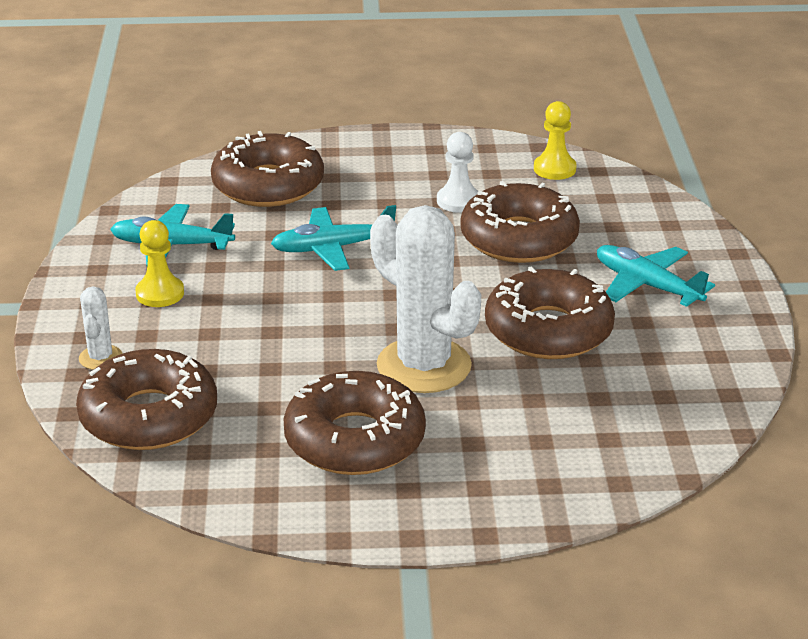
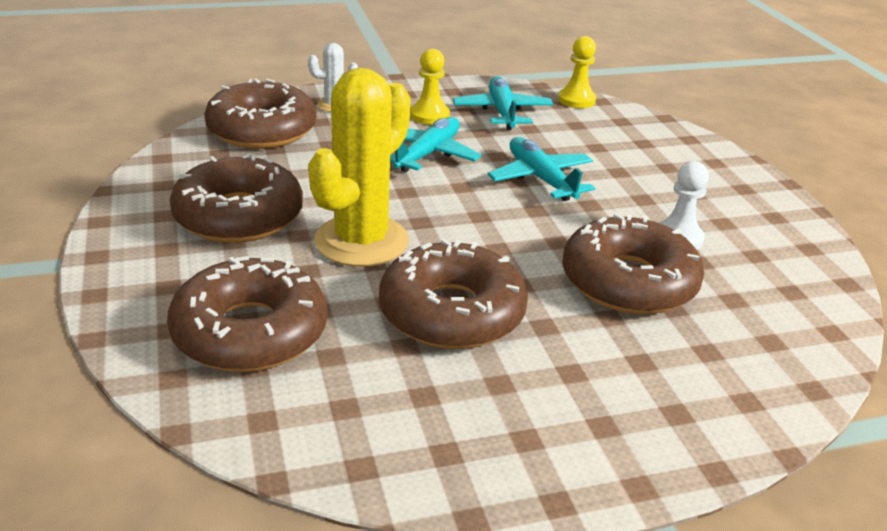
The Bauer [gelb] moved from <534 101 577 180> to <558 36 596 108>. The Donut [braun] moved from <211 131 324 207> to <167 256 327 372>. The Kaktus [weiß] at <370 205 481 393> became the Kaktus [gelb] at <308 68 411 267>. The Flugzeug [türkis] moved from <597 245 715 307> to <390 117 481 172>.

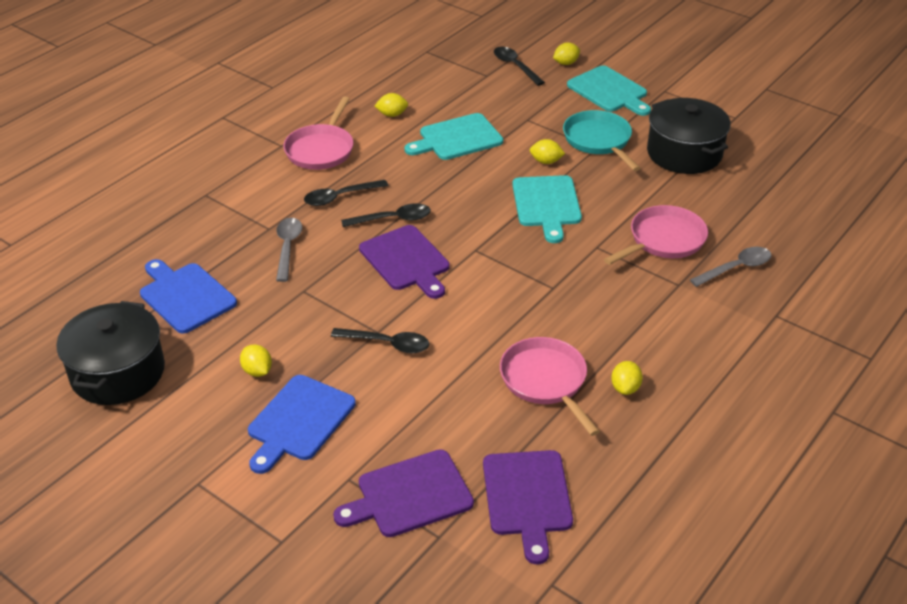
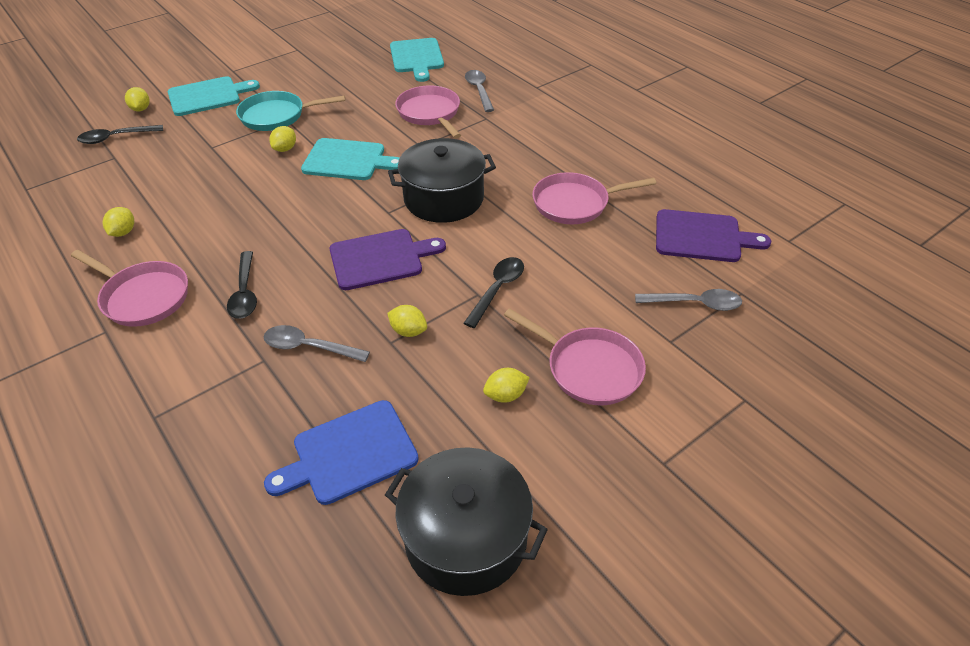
The Kochtopf [schwarz] moved from <647 98 731 174> to <388 138 496 223>. The Schneidebrett [türkis] moved from <404 113 503 160> to <390 38 444 82>. The Löffel [schwarz] at <341 203 431 227> disappeared. The Zitrone [gelb] moved from <611 361 643 395> to <387 305 427 337>. The Schneidebrett [blau] at <248 375 356 474> was replaced by the Pfanne [rosa] at <504 308 646 405>. The Schneidebrett [lila] at <333 449 474 537> was replaced by the Löffel [grau] at <635 289 742 311>.

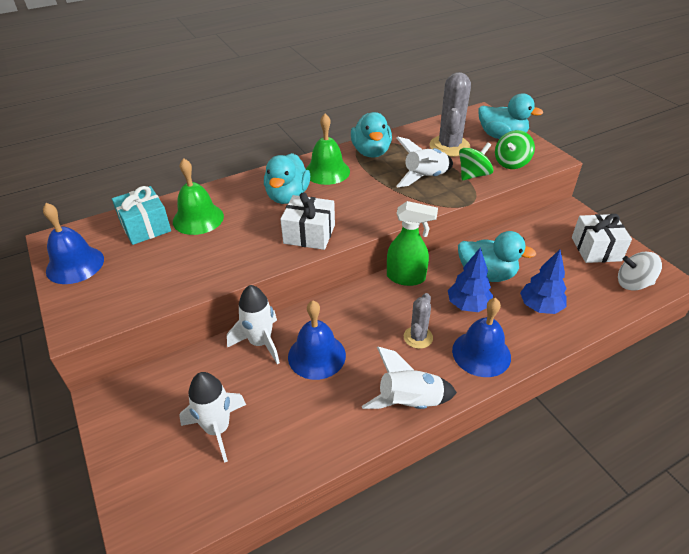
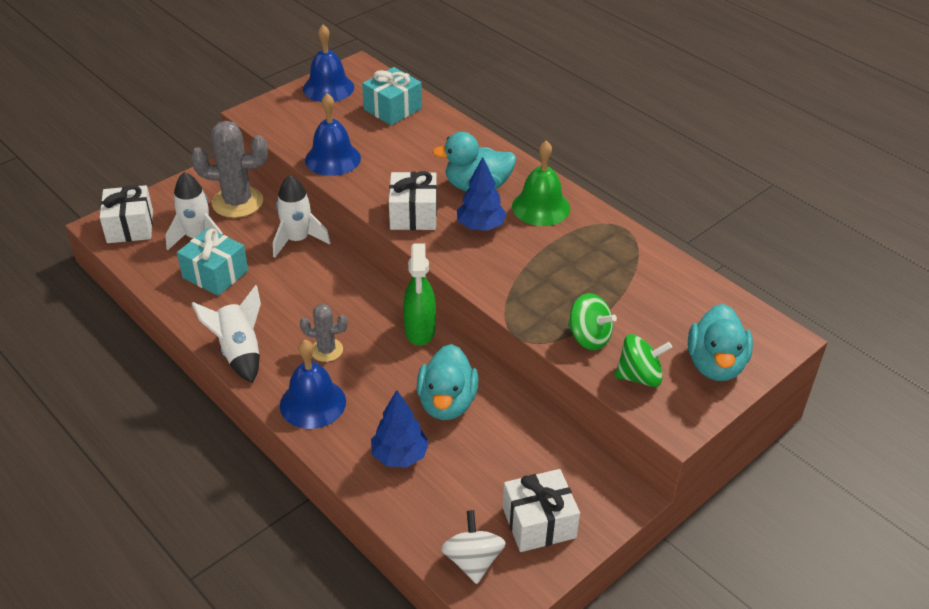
The Kaktus [grau] moved from <430 72 471 157> to <191 121 268 218>. The Ente [türkis] at <351 112 392 158> disappeared. The Kreisel [grün] at <495 130 535 169> turned 150 degrees clockwise. The Rakete [weiß] at <396 136 453 187> disappeared. The Glocke [grün] at <173 158 224 235> disappeared. The Baum [blau] moved from <448 247 493 312> to <457 157 507 231>. The Glocke [blau] moved from <288 301 346 380> to <305 93 361 176>. The Geschenk [weiß] at <100 185 153 243> appeared. The Geschenk [türkis] at <177 228 248 296> appeared.

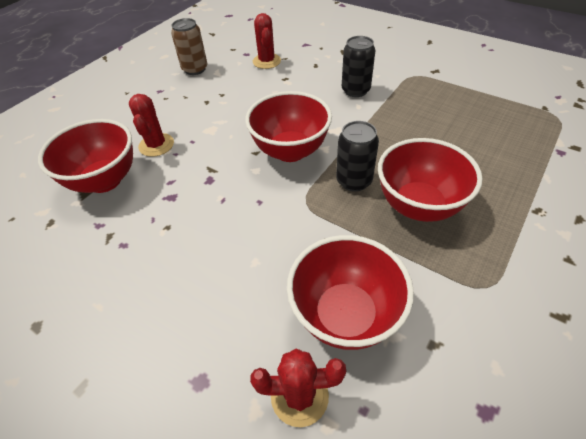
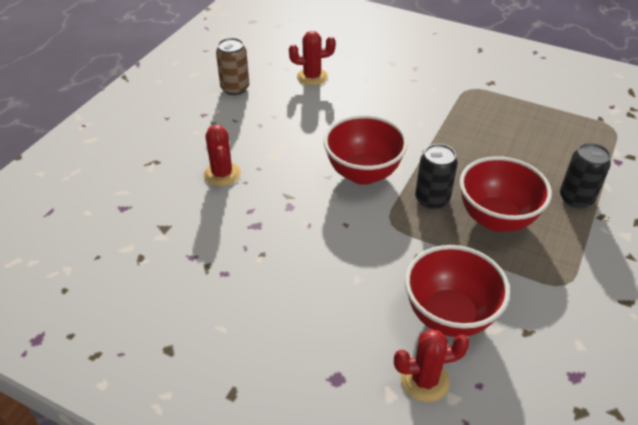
The Kaktus [rot] at <253 13 281 69> turned 75 degrees counterclockwise. The Dose [schwarz] moved from <342 36 375 97> to <560 143 611 208>. The Schüssel [rot] at <38 119 133 193> disappeared.

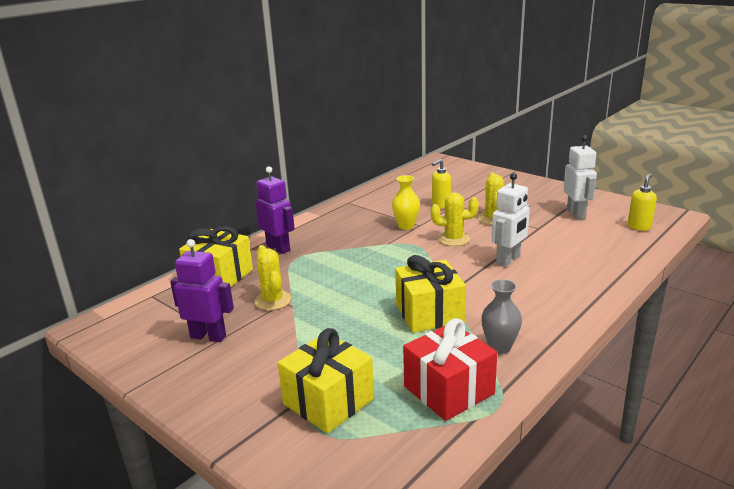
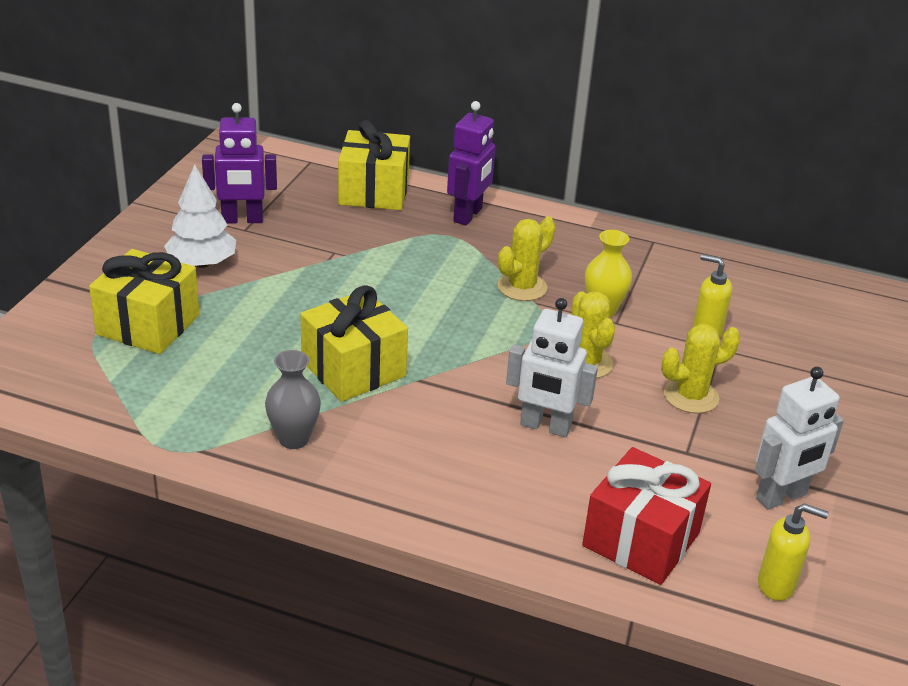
The Roboter [lila] at <170 239 234 342> turned 90 degrees clockwise. The Kaktus [gelb] moved from <254 245 291 310> to <498 217 556 301>. The Geschenk [rot] moved from <403 318 497 421> to <582 447 711 585>. The Baum [weiß] at <164 164 236 268> appeared.

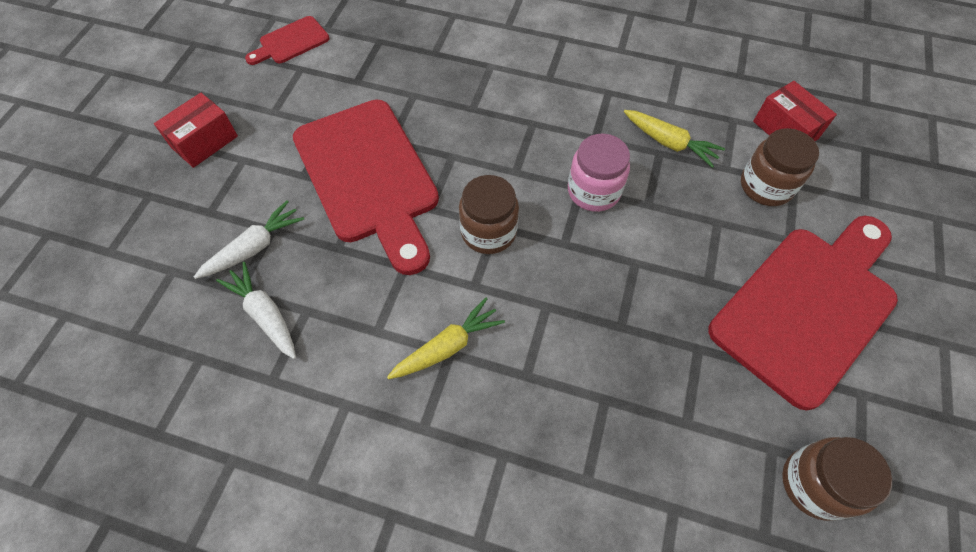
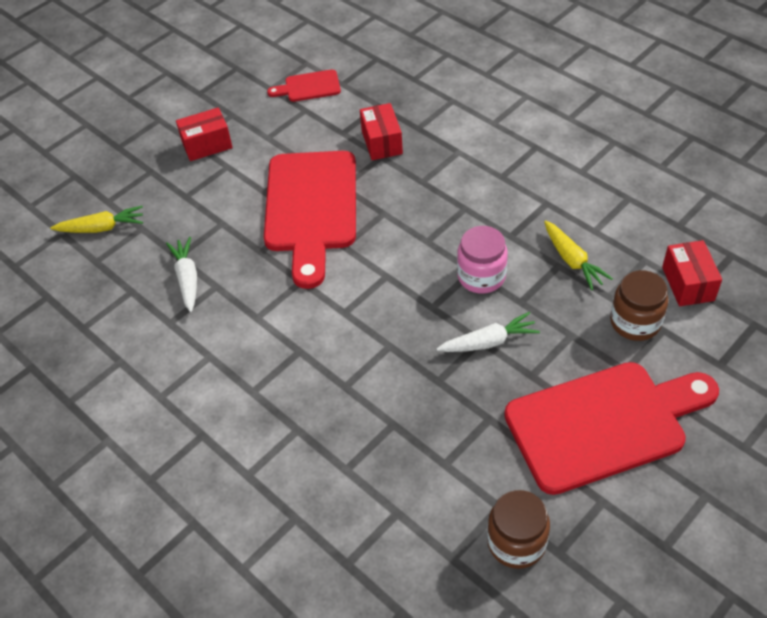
The Einmachglas [braun] at <459 175 519 254> disappeared. The Karotte [weiß] moved from <194 200 304 279> to <437 312 540 352>. The Karotte [gelb] moved from <387 298 505 379> to <50 206 143 233>. The Schachtel [rot] at <360 103 403 160> appeared.

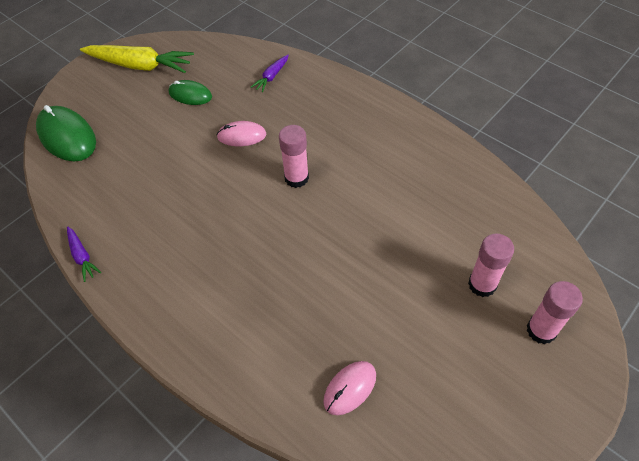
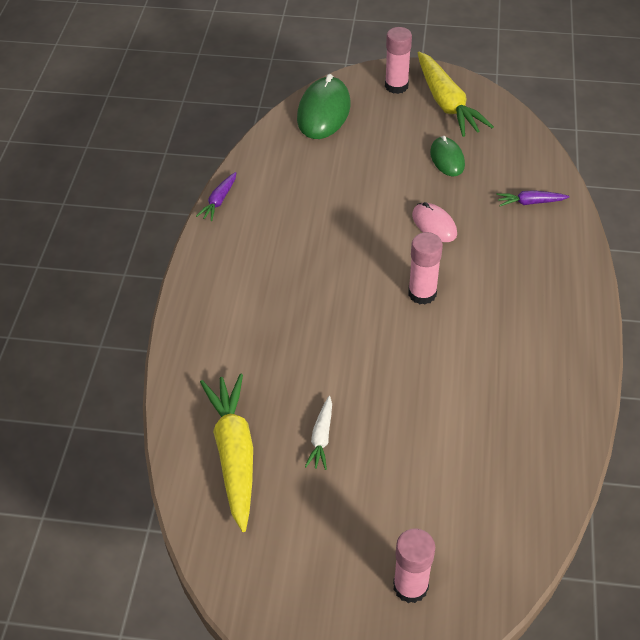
The Klebestift [rosa] moved from <468 234 514 297> to <385 27 412 94>. The Computermaus [rosa] at <323 361 376 415> was replaced by the Karotte [gelb] at <200 374 253 532>. The Karotte [weiß] at <305 396 332 470> appeared.

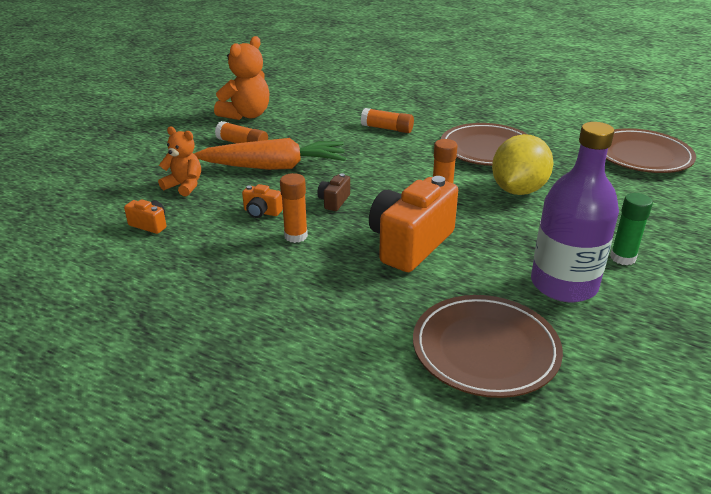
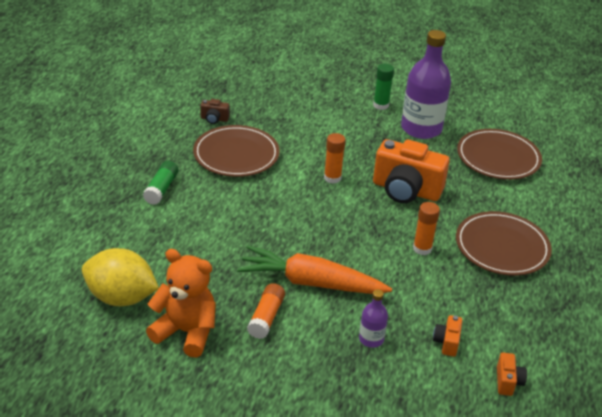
The Klebestift [orange] at <361 108 414 133> disappeared. The Teddybär [orange] at <158 127 201 196> was replaced by the Flasche [lila] at <359 289 388 348>. The Teller [braun] moved from <606 128 696 173> to <456 211 552 276>. The Zitrone [gelb] moved from <492 134 554 195> to <82 248 159 306>. The Karotte [orange] at <194 138 346 170> turned 60 degrees counterclockwise. The Kamera [braun] moved from <317 173 350 211> to <200 99 230 124>. The Kamera [orange] moved from <242 184 283 218> to <497 352 527 396>. The Klebestift [grün] at <143 161 179 205> appeared.

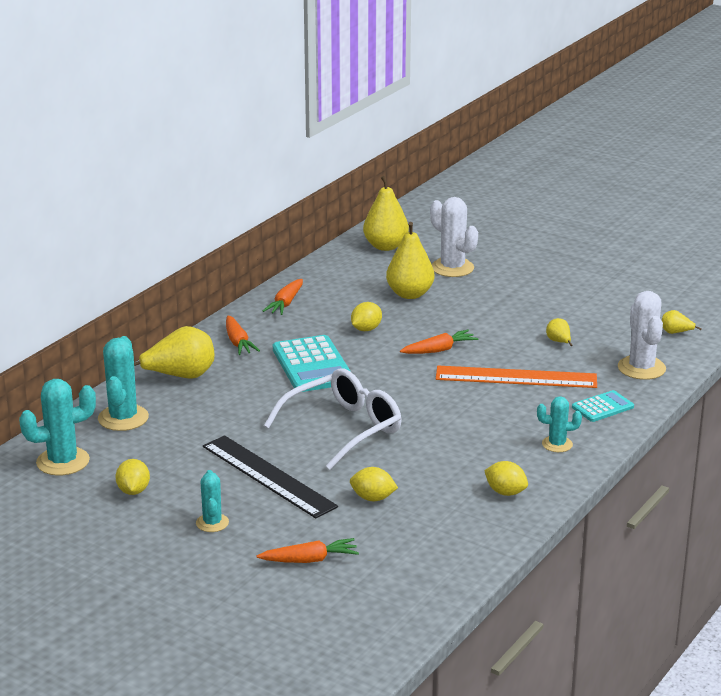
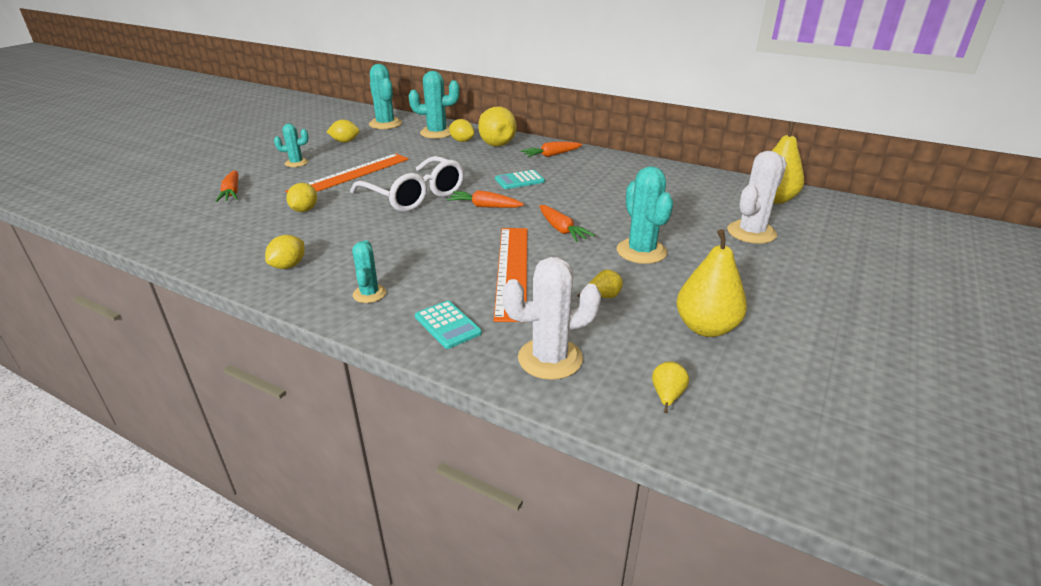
The Birne [gelb] moved from <386 222 434 299> to <677 229 747 337>. The Karotte [orange] moved from <263 279 303 315> to <447 190 524 208>. The Zitrone [gelb] moved from <351 302 382 331> to <449 119 475 142>. The Taschenrechner [türkis] at <273 335 352 392> changed to 0.55 times the size. The Lineal [schwarz] at <203 435 338 519> became the Lineal [orange] at <285 154 409 193>. The Kaktus [türkis] at <617 166 673 264> appeared.

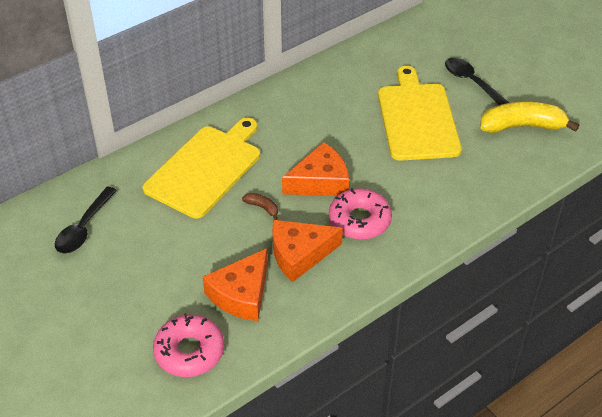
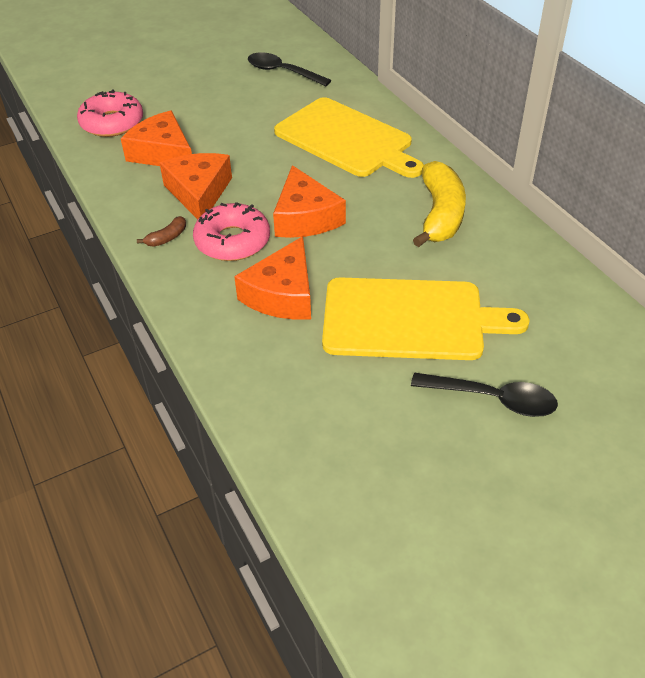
The Löffel [schwarz] at <445 58 509 105> turned 45 degrees clockwise. The Banane [gelb] moved from <480 102 579 133> to <413 161 466 247>. The Banane [braun] moved from <242 193 278 220> to <137 216 186 247>. The Käse [orange] at <234 236 311 320> appeared.

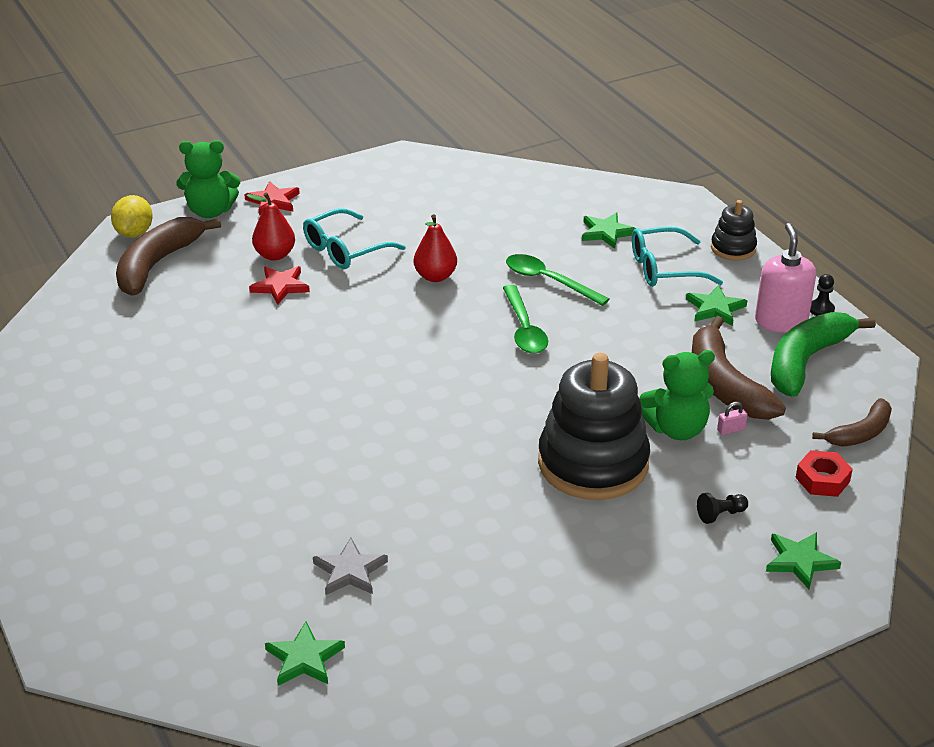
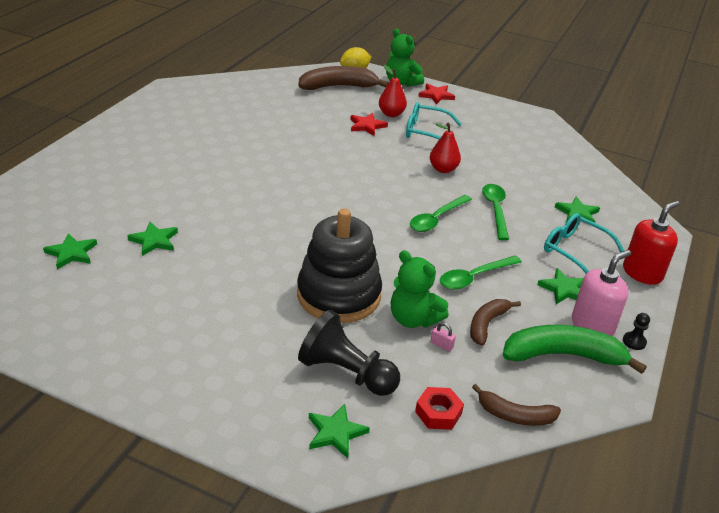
The Stapelspielzeug [schwarz] at <711 200 757 261> was replaced by the Seifenspender [rot] at <623 201 679 285>. The Banane [braun] at <692 316 786 420> changed to 0.60 times the size. The Bauer [schwarz] at <697 493 748 524> changed to 2.41 times the size. The Stern [grau] at <313 538 388 595> became the Stern [grün] at <127 222 178 256>. The Löffel [grün] at <440 256 522 290> appeared.

